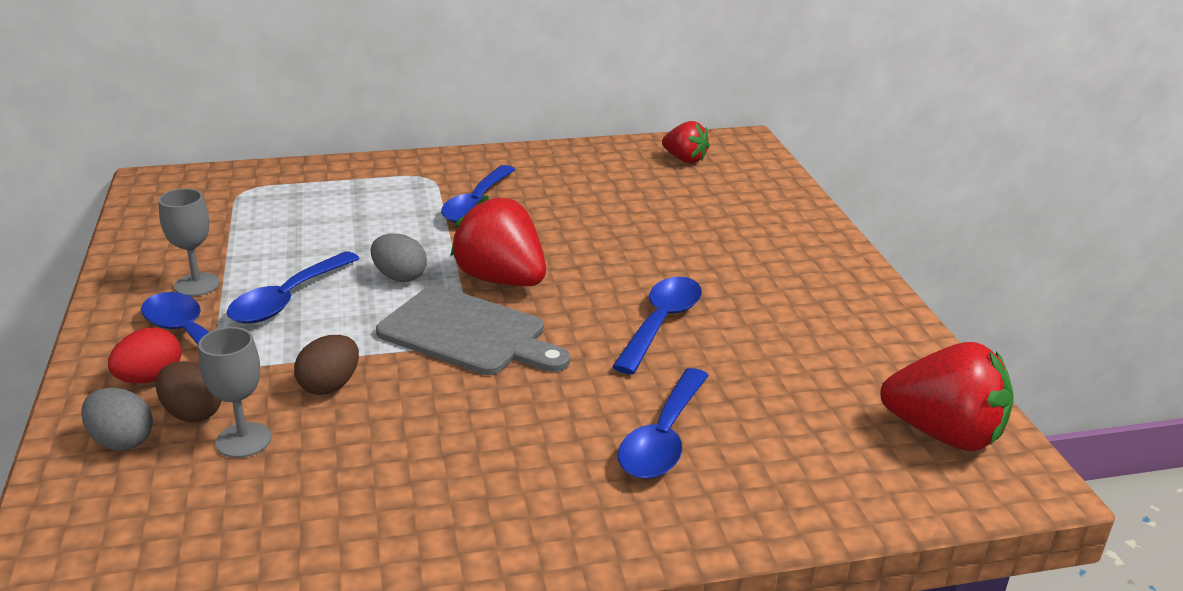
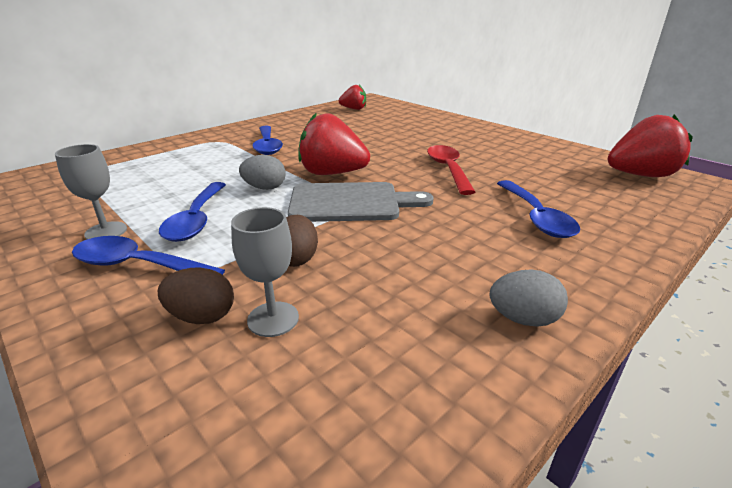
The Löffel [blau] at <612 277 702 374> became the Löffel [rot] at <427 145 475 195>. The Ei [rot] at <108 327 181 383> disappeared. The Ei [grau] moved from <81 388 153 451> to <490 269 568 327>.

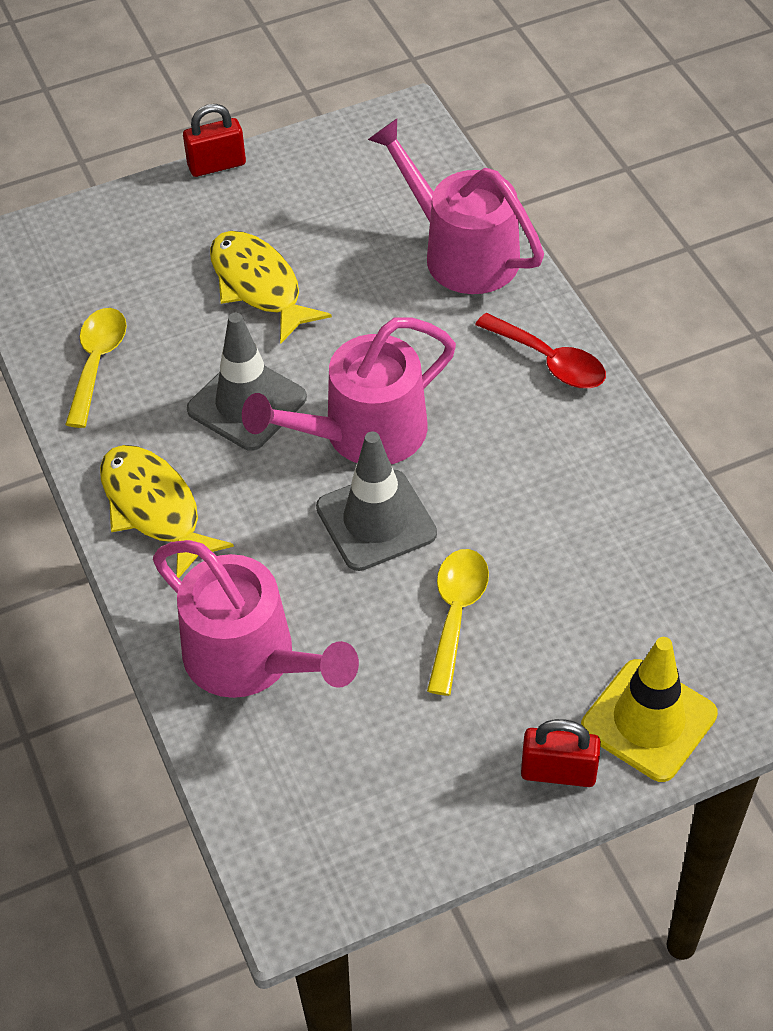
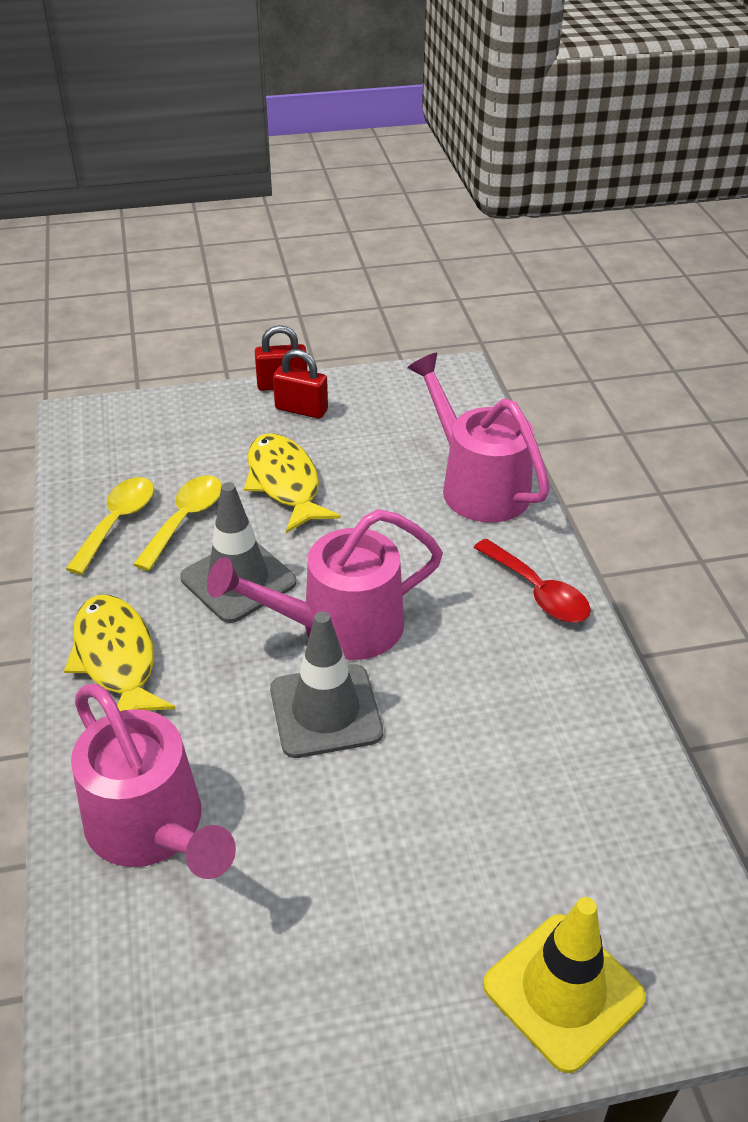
The Löffel [gelb] moved from <427 549 489 696> to <133 475 222 571>. The Vorhängeschloss [rot] moved from <521 719 601 787> to <273 349 328 419>.

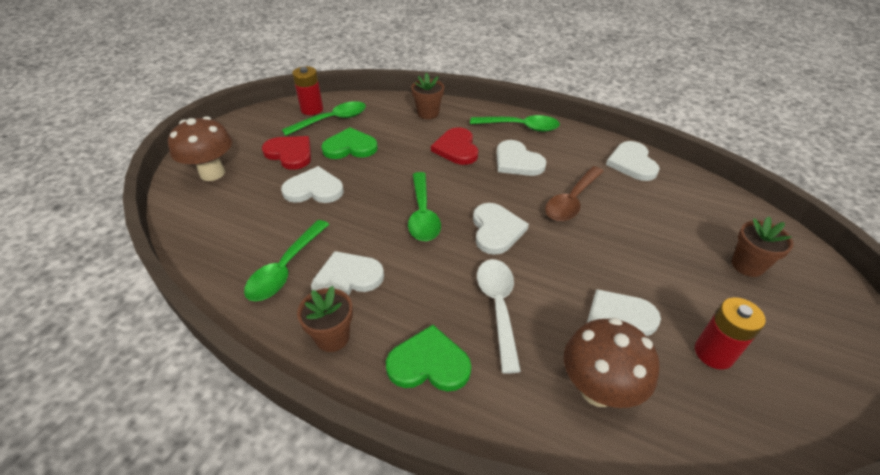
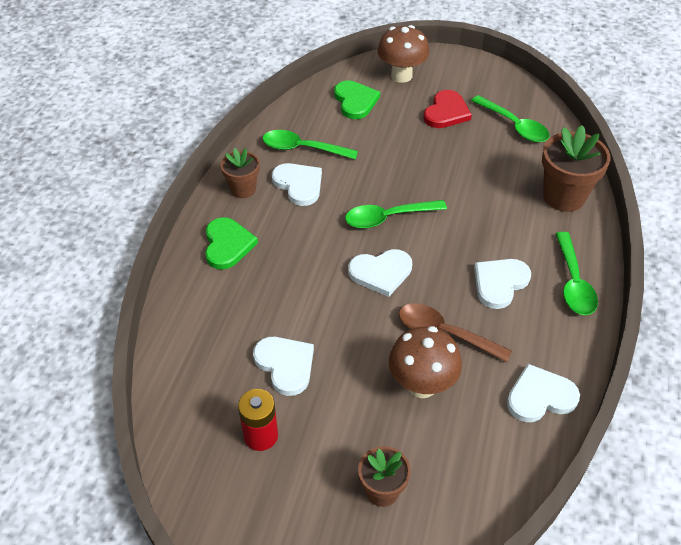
The Batterie [rot] at <292 66 323 115> disappeared. The Blumentopf [braun] at <411 73 444 119> changed to 1.65 times the size. The Herz [grün] moved from <321 127 378 159> to <334 80 380 119>. The Herz [rot] at <431 127 478 165> disappeared. The Herz [weiß] at <281 166 344 203> disappeared. The Löffel [weiß] at <477 259 521 374> disappeared. The Pilz [braun] moved from <564 318 660 408> to <389 326 462 398>.

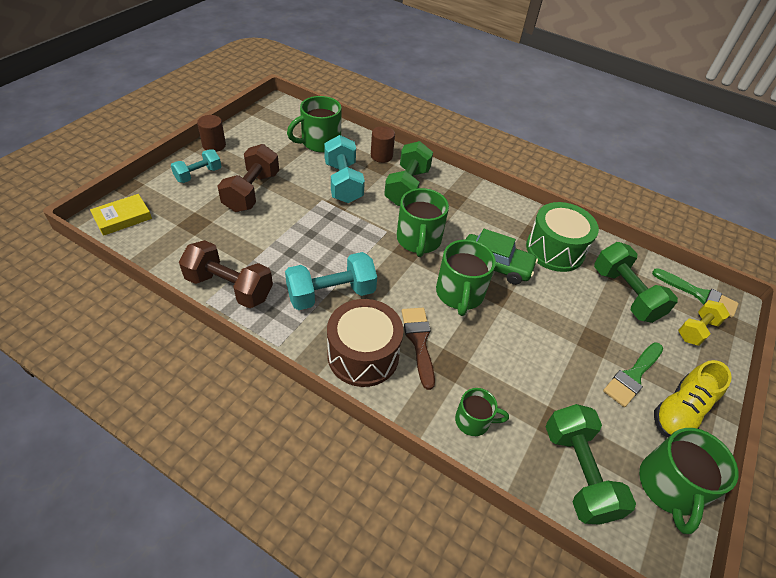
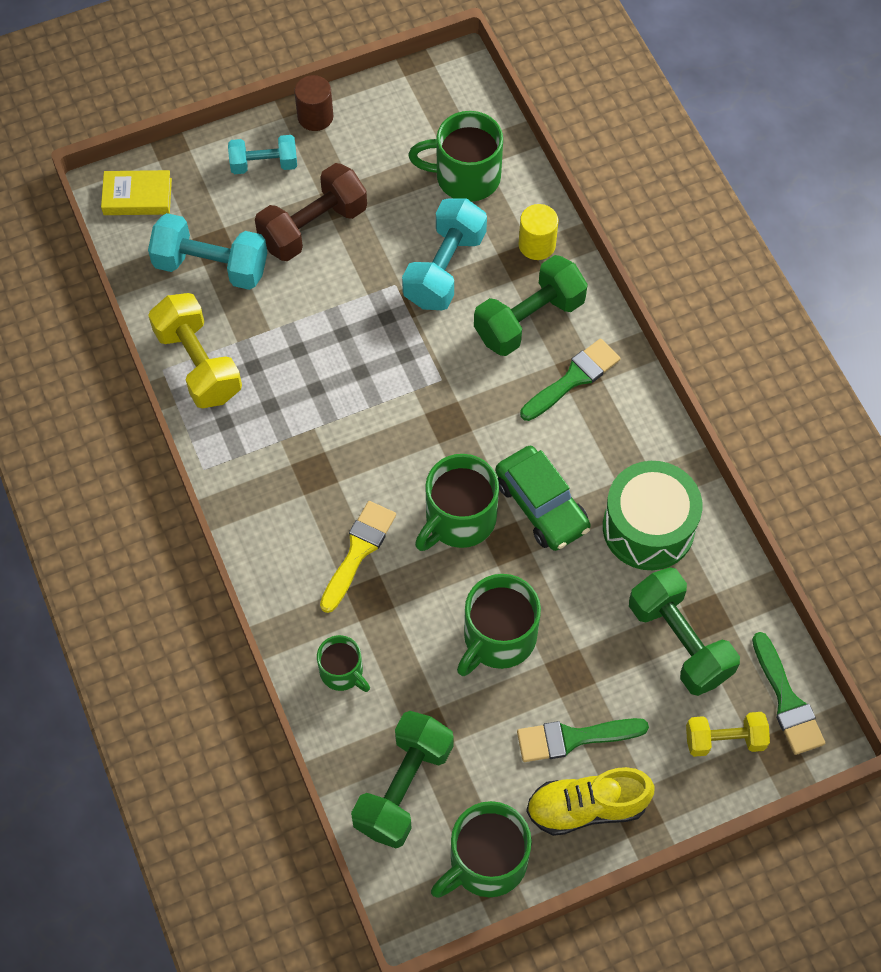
The Vollzylinder [braun] at <371 126 395 163> became the Vollzylinder [gelb] at <519 204 558 260>. The Tasse [grün] moved from <397 188 449 257> to <457 574 541 676>. The Hantel [braun] at <179 240 273 308> became the Hantel [gelb] at <148 293 242 408>. The Hantel [grün] at <594 242 678 323> turned 45 degrees counterclockwise. The Hantel [türkis] moved from <285 252 377 310> to <148 213 267 290>. The Trommel [braun] at <327 299 403 387> disappeared. The Pinsel [braun] at <402 308 435 390> became the Pinsel [gelb] at <320 501 396 613>. The Pinsel [grün] at <520 338 621 421> appeared.

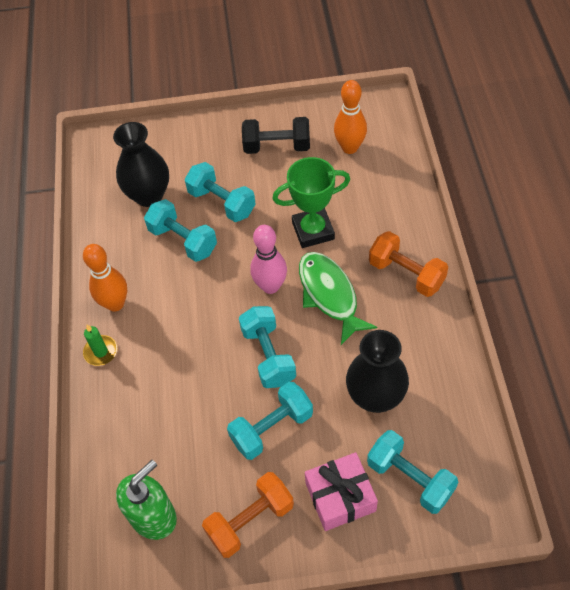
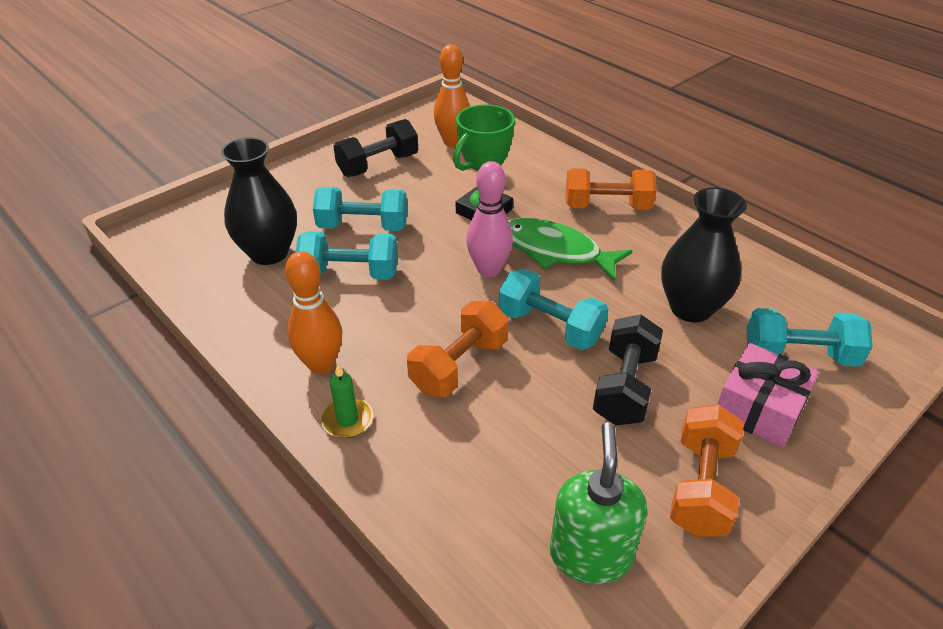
The Hantel [türkis] at <227 382 313 460> became the Hantel [schwarz] at <593 315 663 425>. The Hantel [orange] at <407 301 508 397> appeared.

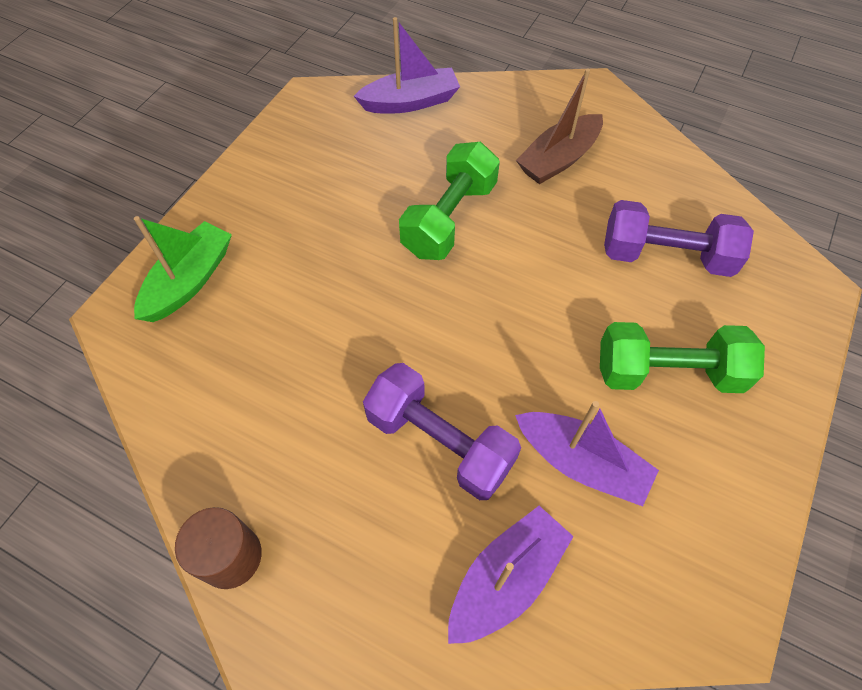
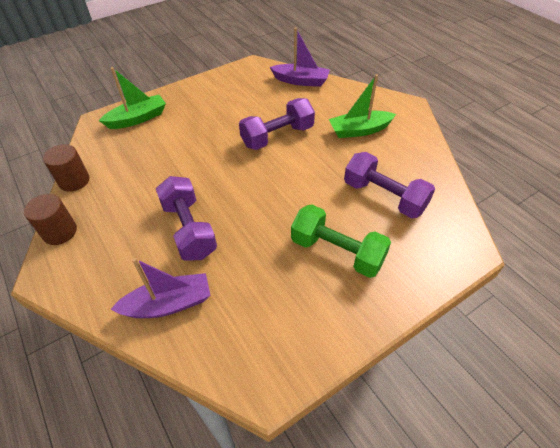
The Boot [braun] at <516 68 603 184> became the Boot [grün] at <329 74 396 138>. The Hantel [grün] at <399 142 500 260> became the Hantel [lila] at <239 98 315 150>. The Boot [lila] at <515 401 659 506> disappeared. The Vollzylinder [braun] at <43 144 90 192> appeared.

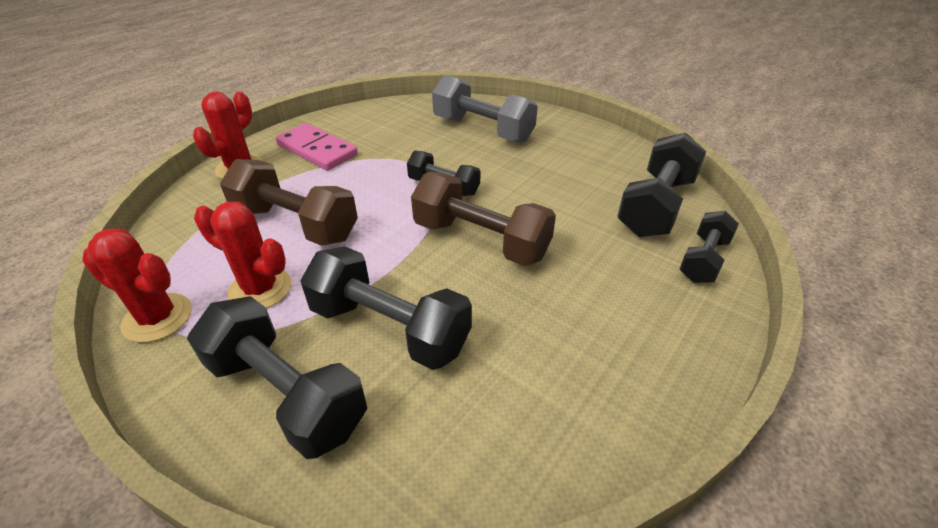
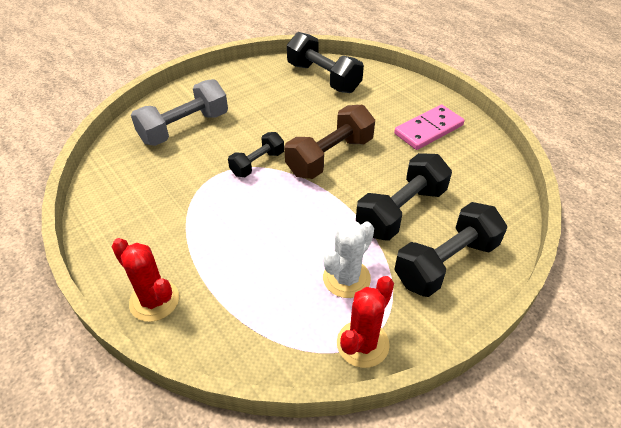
The Dominostein [rosa] moved from <276 123 358 170> to <394 104 464 150>. The Hantel [braun] at <220 159 358 246> disappeared. The Kaktus [rot] at <194 202 291 308> became the Kaktus [weiß] at <323 220 374 298>. The Hantel [schwarz] at <679 211 739 283> disappeared.

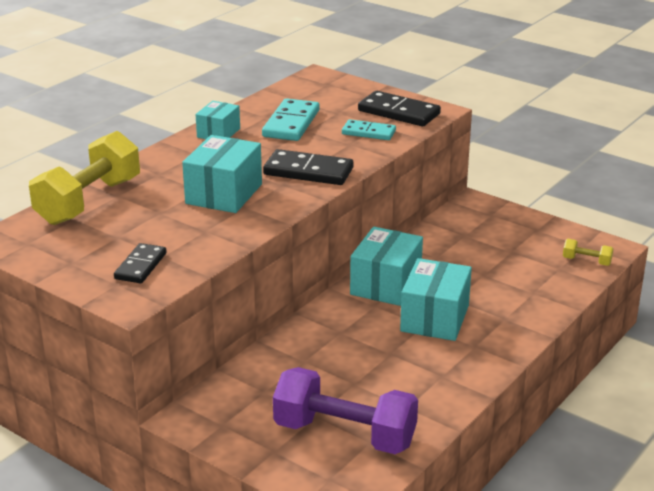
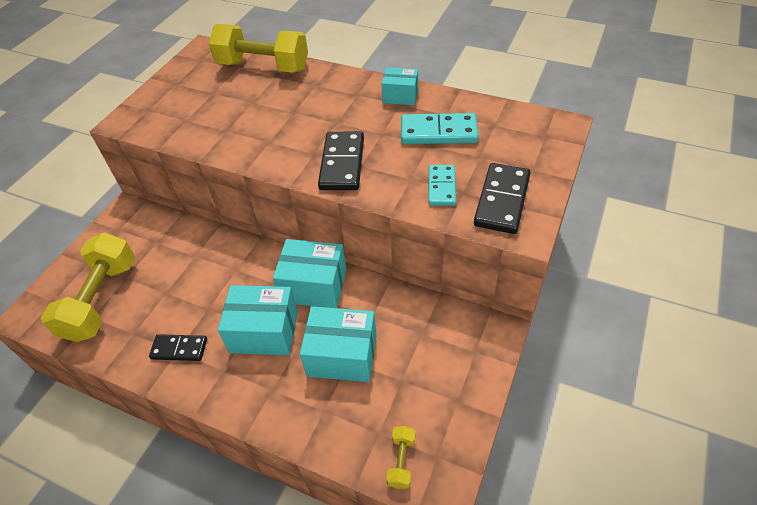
The Schachtel [türkis] moved from <182 135 262 213> to <300 306 377 382>. The Dominostein [schwarz] moved from <114 243 167 283> to <149 334 207 361>. The Hantel [lila] at <273 367 418 454> became the Hantel [gelb] at <41 232 135 342>.

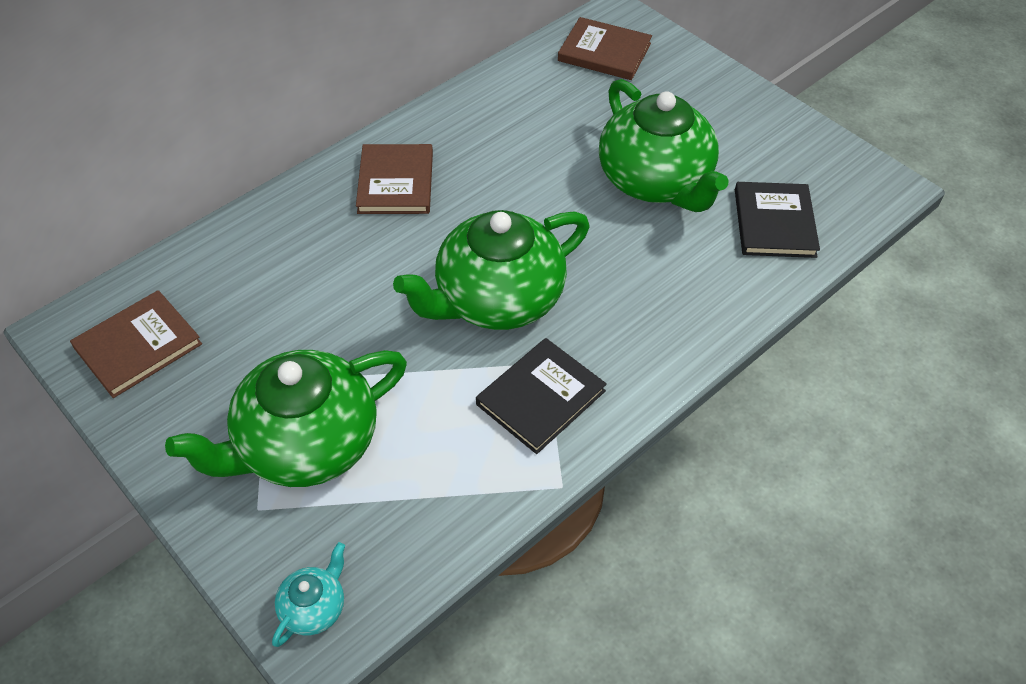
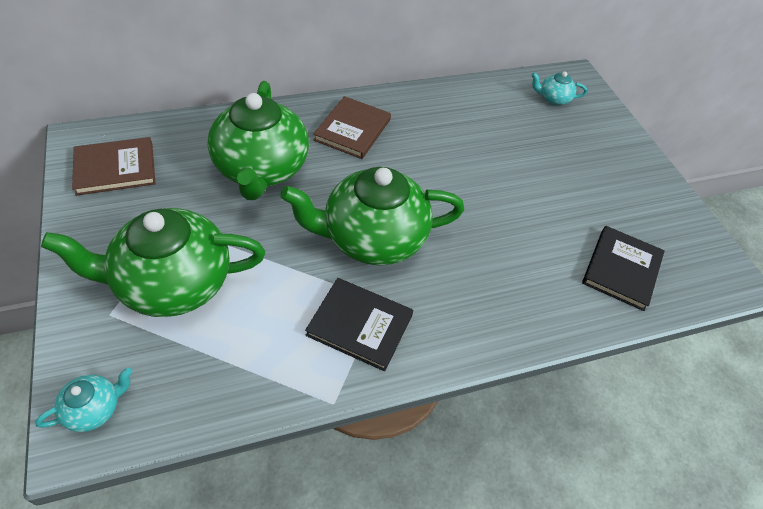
The Buch [braun] at <558 17 652 80> was replaced by the Teekanne [türkis] at <531 71 587 105>. The Teekanne [grün] moved from <599 79 729 212> to <208 81 309 200>. The Buch [schwarz] at <476 338 607 454> turned 45 degrees clockwise.

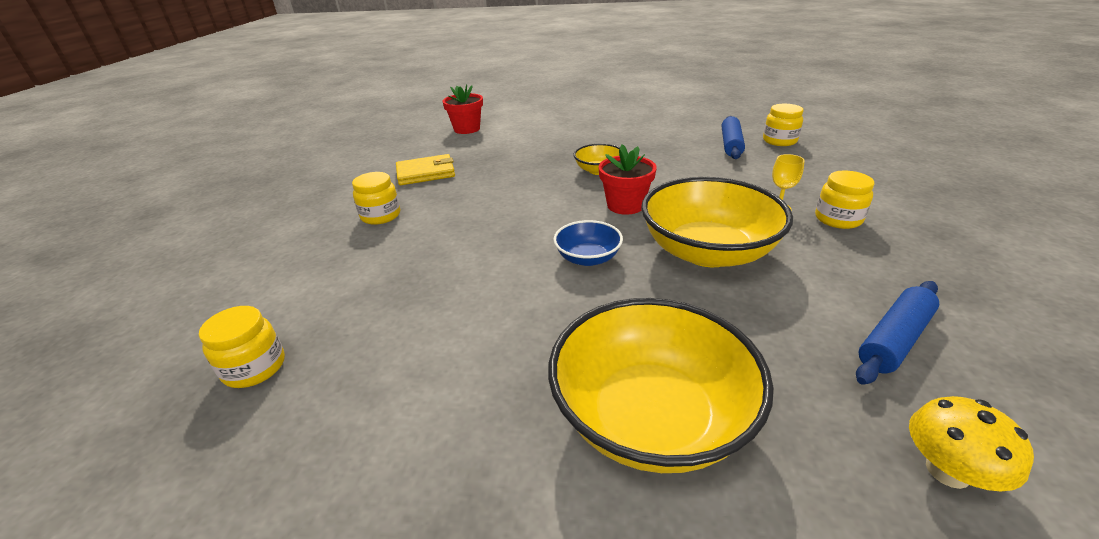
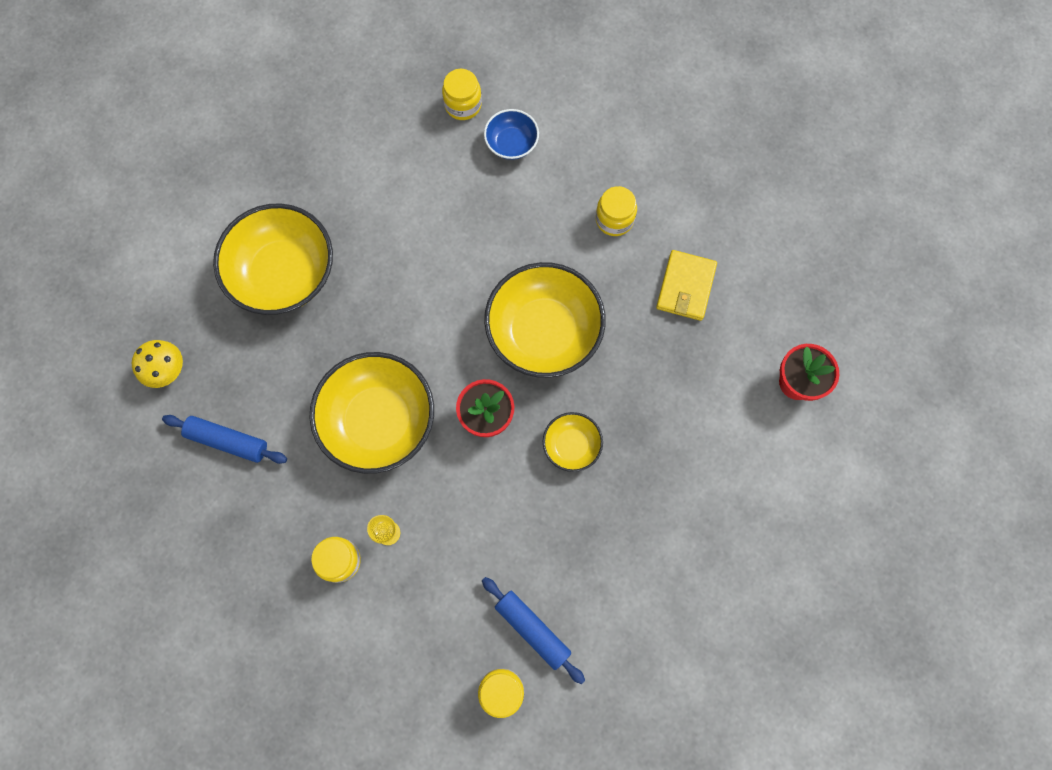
The Schüssel [blau] moved from <553 220 623 266> to <484 109 539 160>. The Nudelholz [blau] at <856 281 939 385> turned 60 degrees counterclockwise. The Schüssel [gelb] at <484 262 606 378> appeared.

